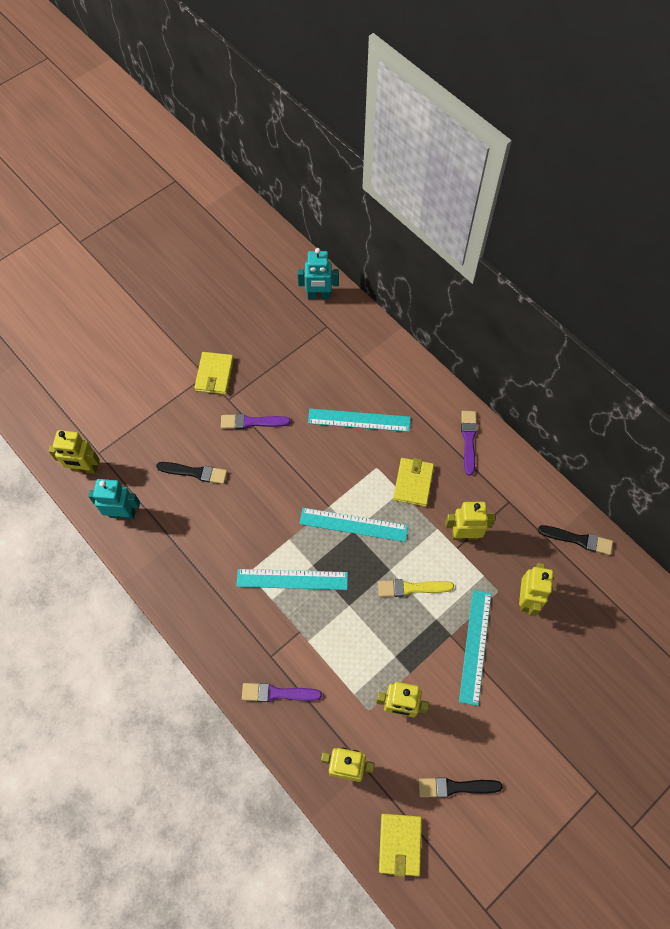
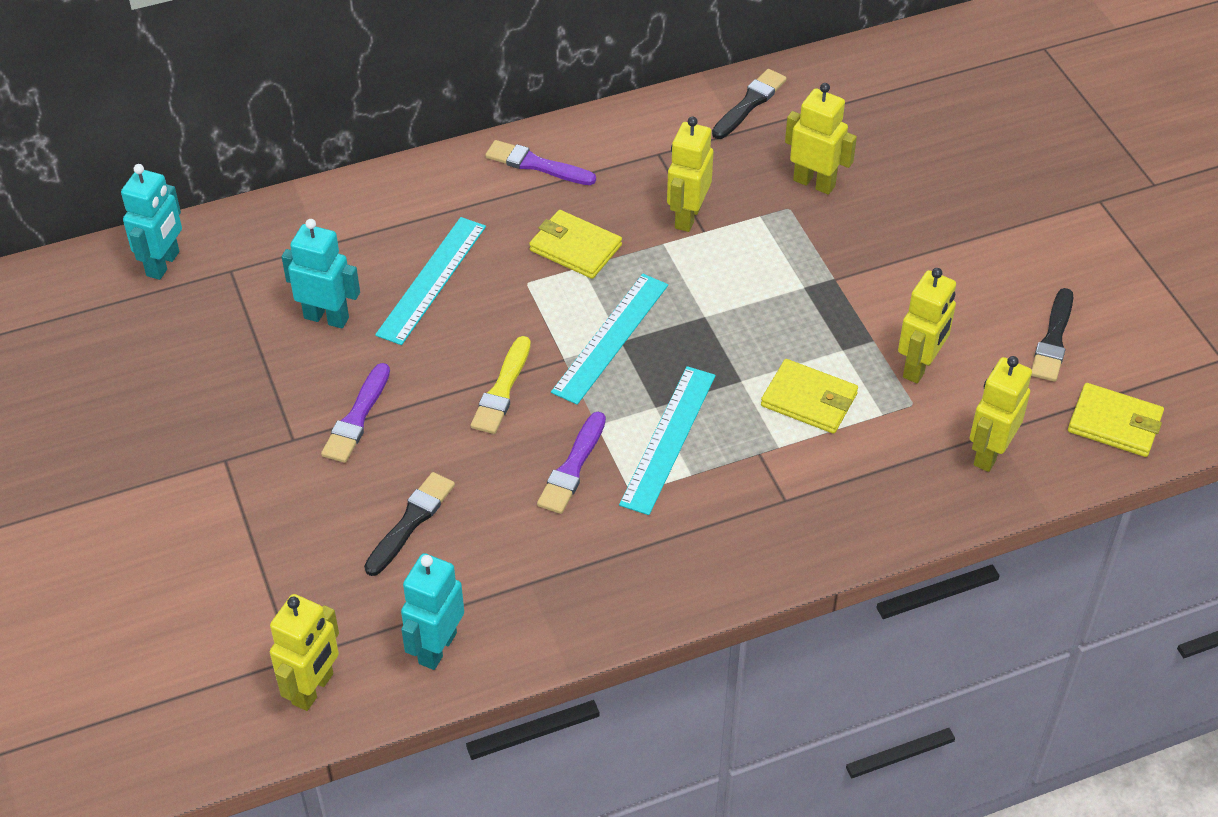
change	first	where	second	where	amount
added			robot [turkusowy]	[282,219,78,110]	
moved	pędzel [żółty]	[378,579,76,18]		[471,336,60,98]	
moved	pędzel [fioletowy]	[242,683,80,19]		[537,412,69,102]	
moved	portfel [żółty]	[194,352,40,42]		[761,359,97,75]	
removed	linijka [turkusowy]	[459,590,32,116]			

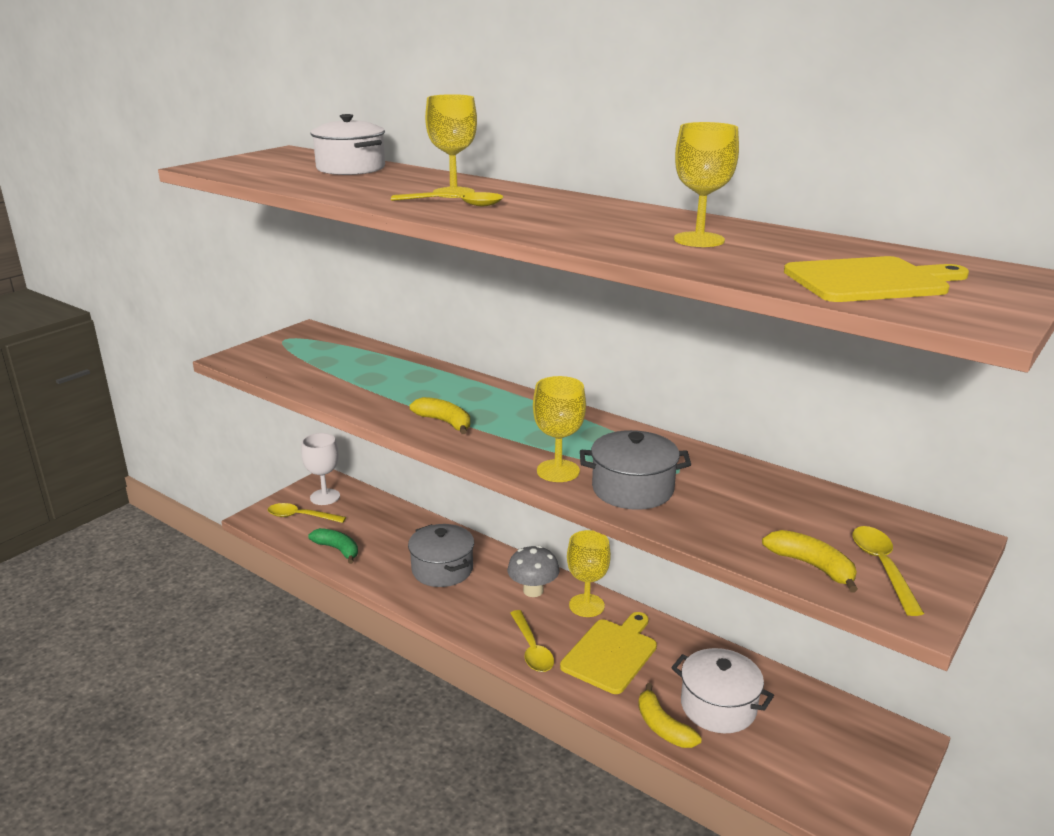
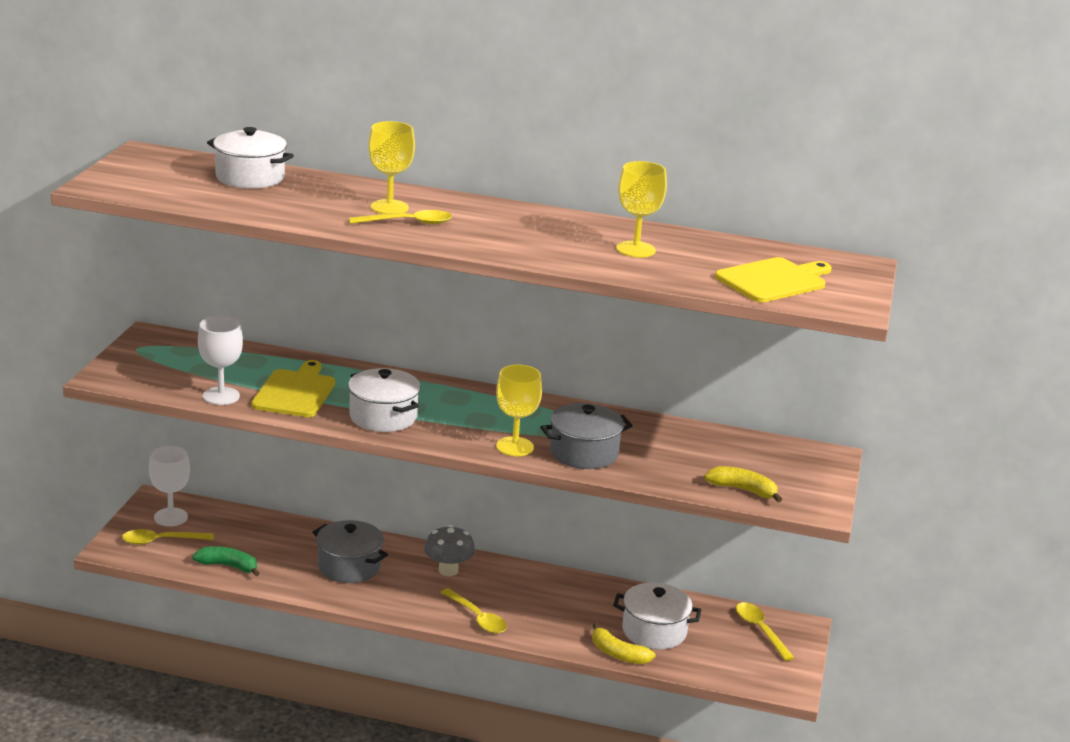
change	first	where	second	where	amount
added			kielich [biały]	[198,316,45,89]	
moved	deska do krojenia [żółty]	[560,612,97,82]		[251,360,84,57]	
replaced	banan [żółty]	[410,397,60,37]	garnek [biały]	[348,368,73,64]	
moved	łyżka [żółty]	[853,526,71,90]		[736,602,58,59]	
removed	kielich [żółty]	[567,530,44,87]			

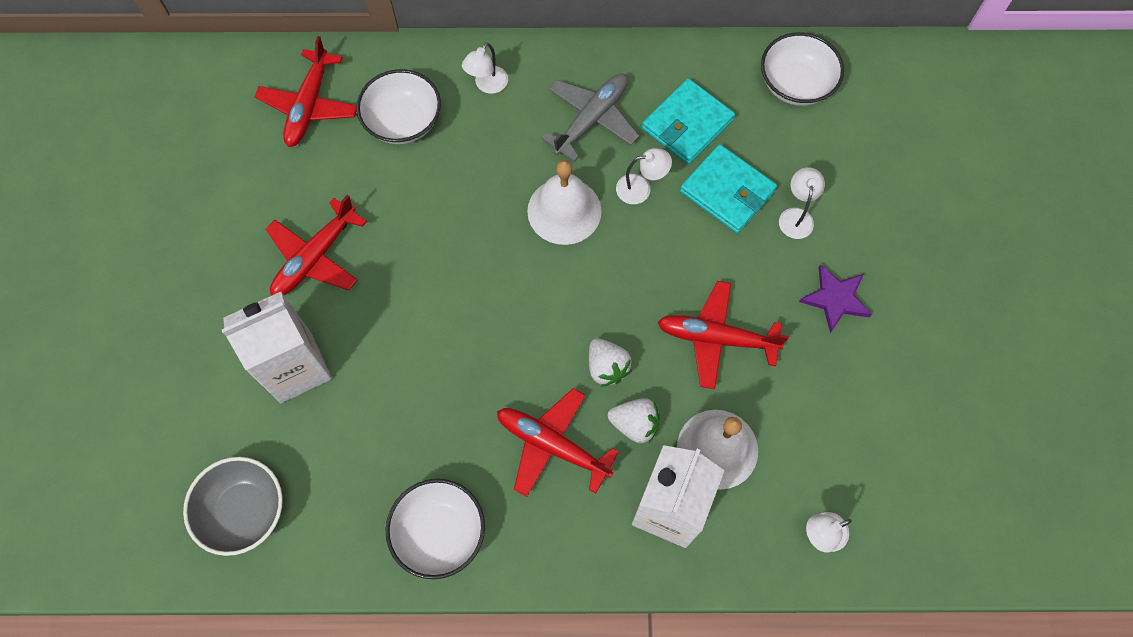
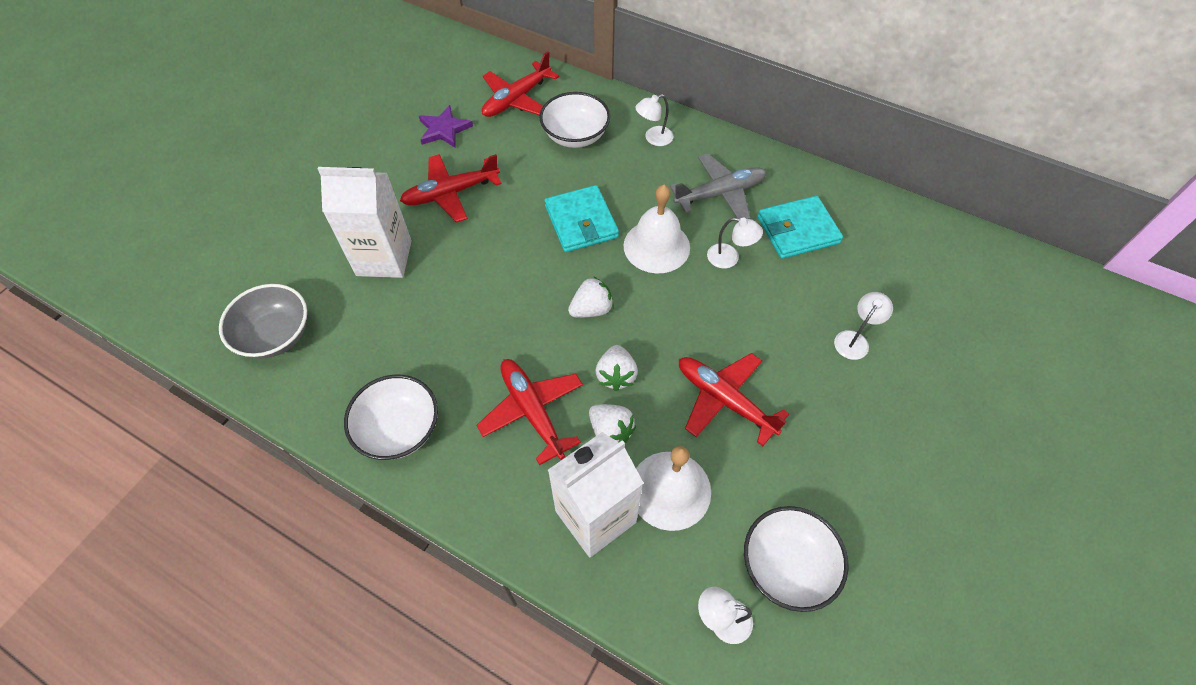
change	first	where	second	where	amount
moved	gwiazda [fioletowy]	[799,264,73,69]		[419,105,54,43]	
moved	portfel [turkusowy]	[680,144,97,89]		[545,185,74,67]	
added			truskawka [biały]	[568,276,46,42]	
moved	miska [biały]	[761,32,83,74]		[744,506,105,106]	

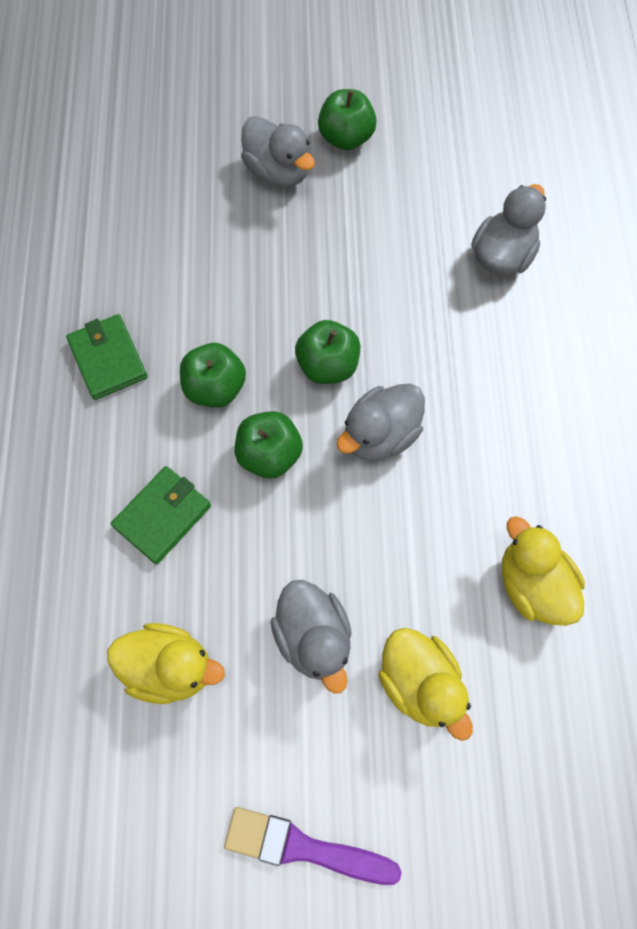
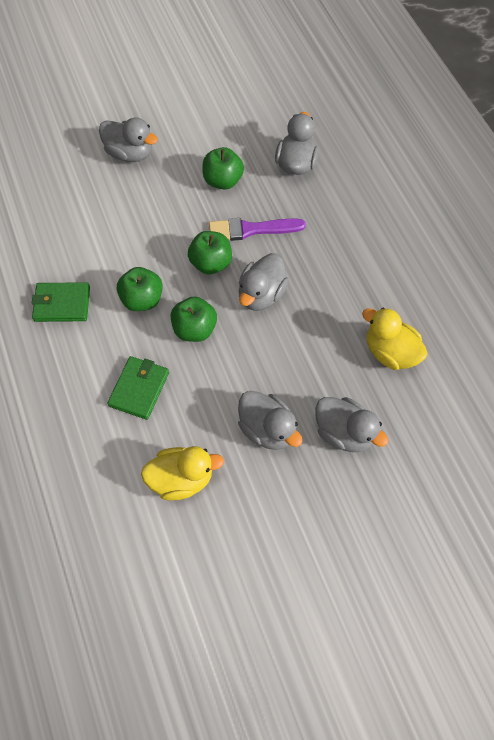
change	first	where	second	where	amount
turned	portfel [zielony]	[66,314,82,86]		[32,282,58,40]	45 degrees counterclockwise
moved	jabłko [zielony]	[318,89,59,61]		[202,147,42,42]	
moved	pędzel [fioletowy]	[224,807,178,78]		[209,218,97,23]	
recoloured	kaczka [żółty]	[378,628,95,113]	kaczka [szary]	[315,397,74,55]	

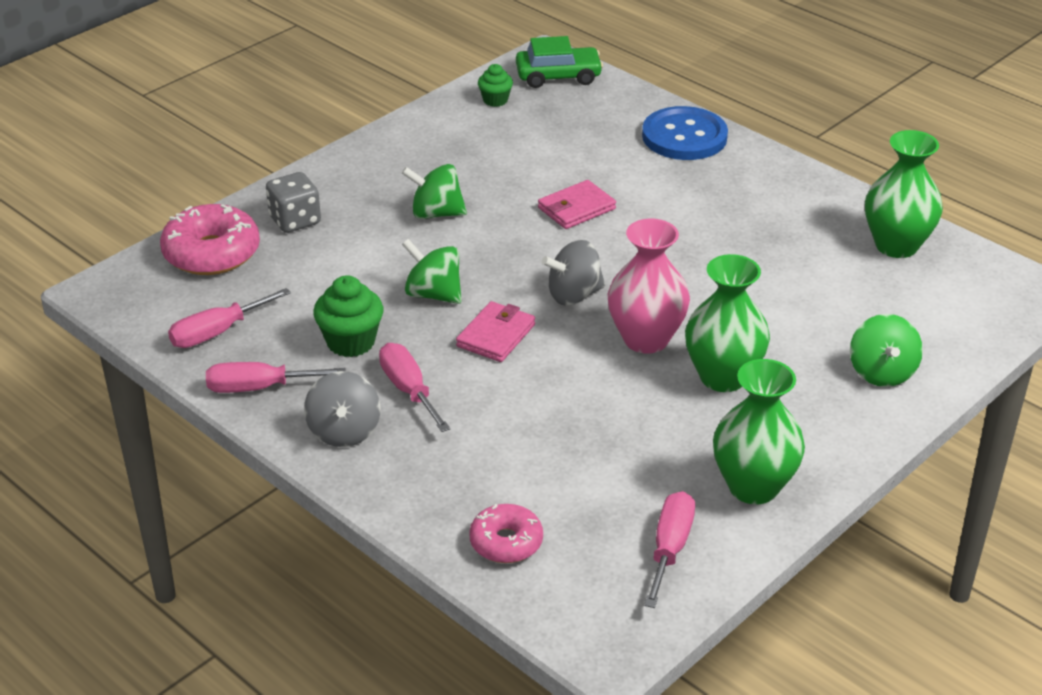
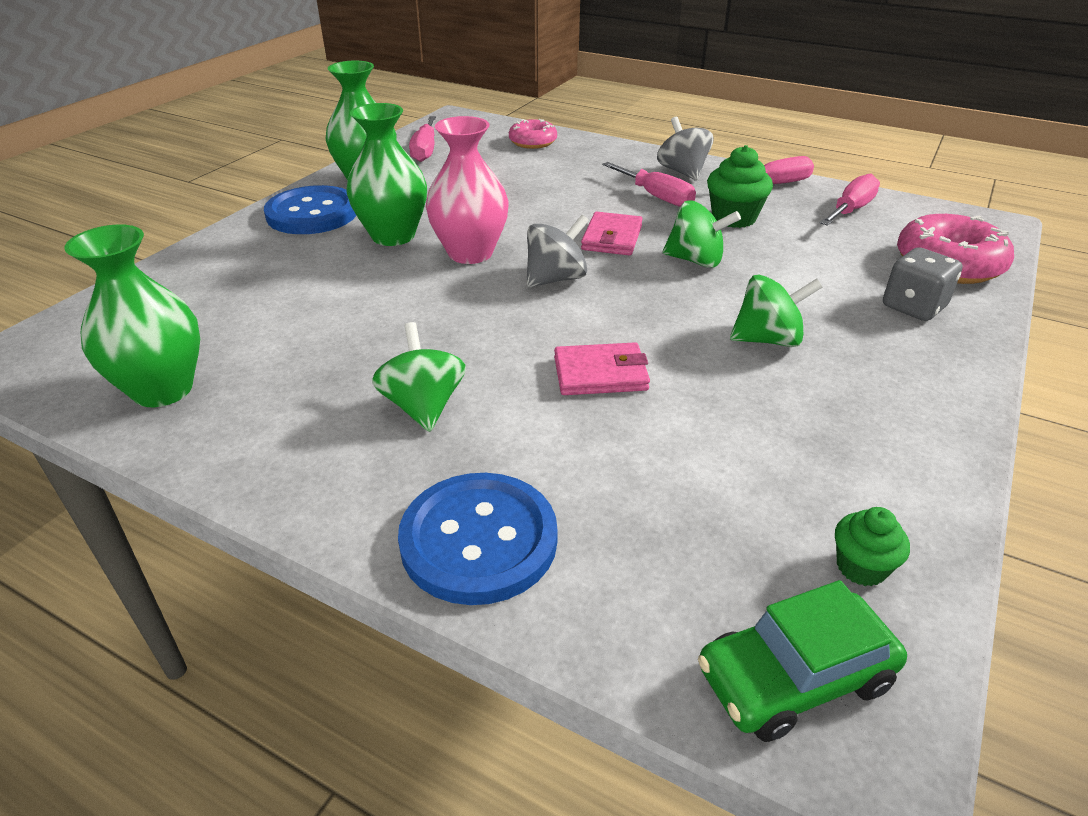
change	first	where	second	where	amount
added			guzik [niebieski]	[264,185,92,49]	
moved	bączek [zielony]	[850,314,73,73]		[372,322,94,110]	
turned	portfel [różowy]	[538,180,78,49]		[554,342,96,53]	45 degrees clockwise

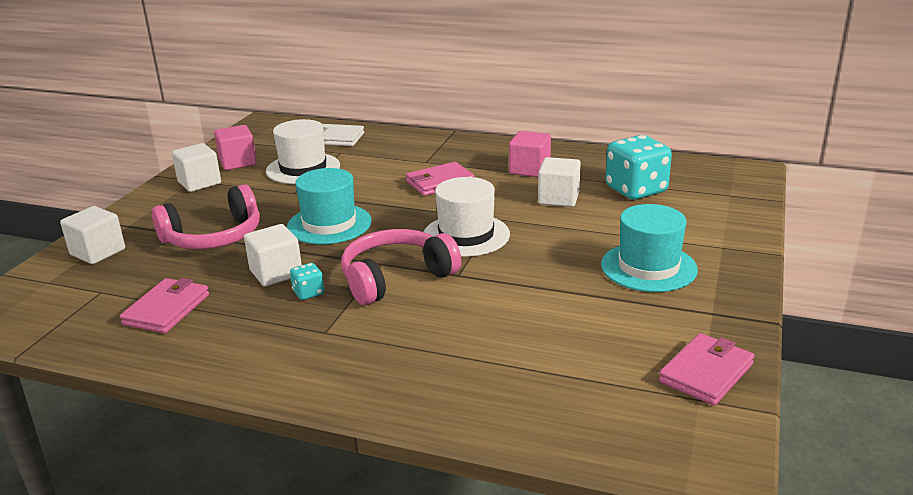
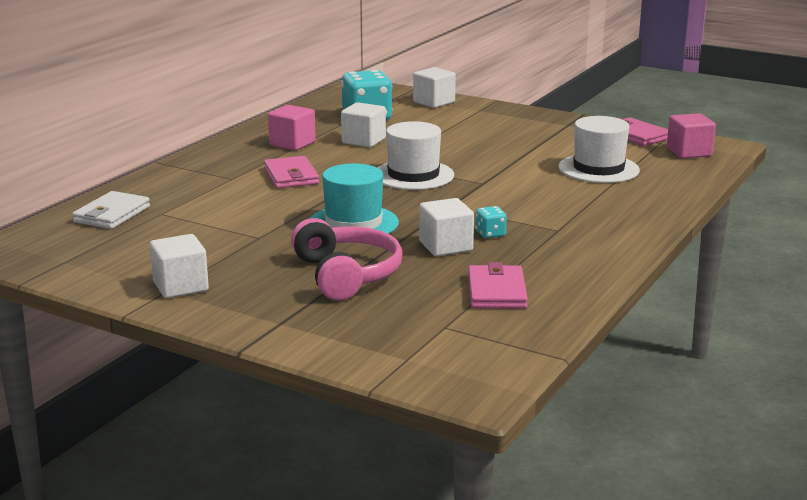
change	first	where	second	where	amount
moved	sześcian [biały]	[60,206,65,58]		[413,67,43,41]	
turned	portfel [różowy]	[120,278,89,55]		[468,262,60,47]	60 degrees clockwise
moved	kapelusz [biały]	[266,119,74,65]		[558,116,82,67]	
moved	sześcian [różowy]	[214,125,43,45]		[667,113,49,46]	
removed	słuchawki [różowy]	[341,229,120,76]			
removed	kapelusz [turkusowy]	[601,204,97,88]			

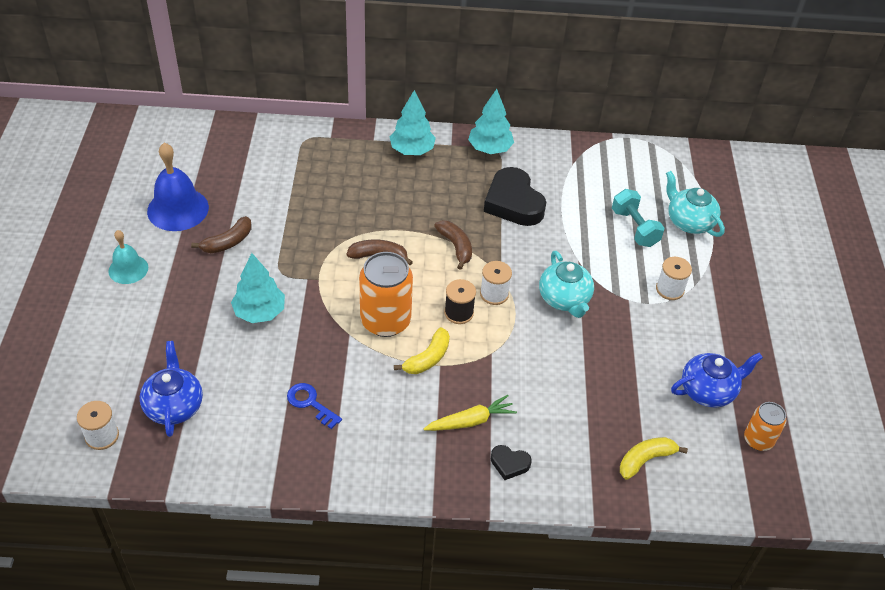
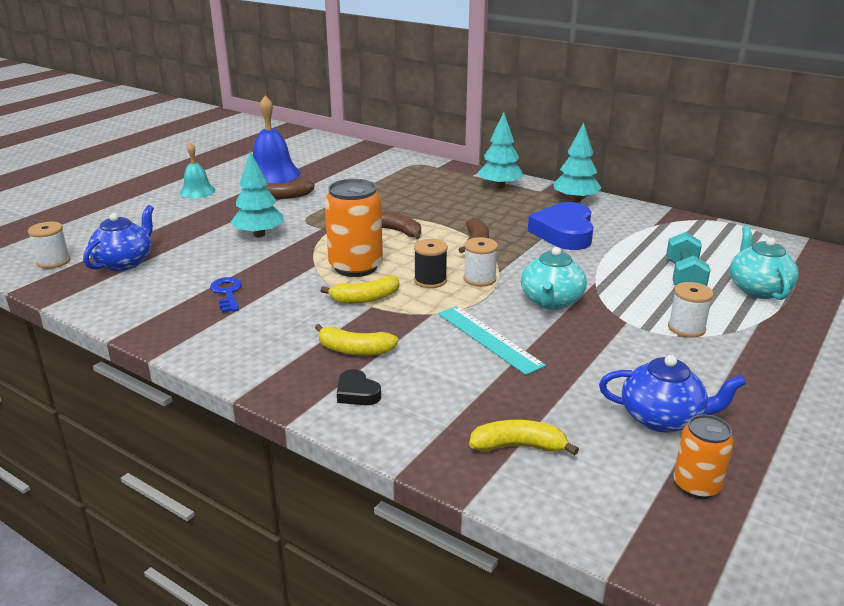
change	first	where	second	where	amount
replaced	marchewka [żółty]	[423,395,94,36]	banan [żółty]	[315,324,84,32]	
added			linijka [turkusowy]	[438,306,108,69]	
recoloured	serce [czarny]	[484,167,62,59]	serce [niebieski]	[528,202,66,48]	

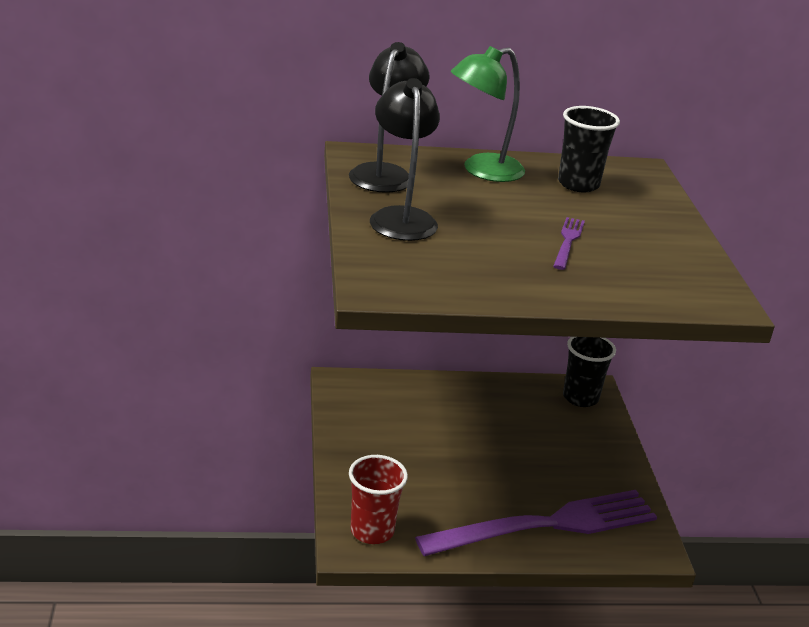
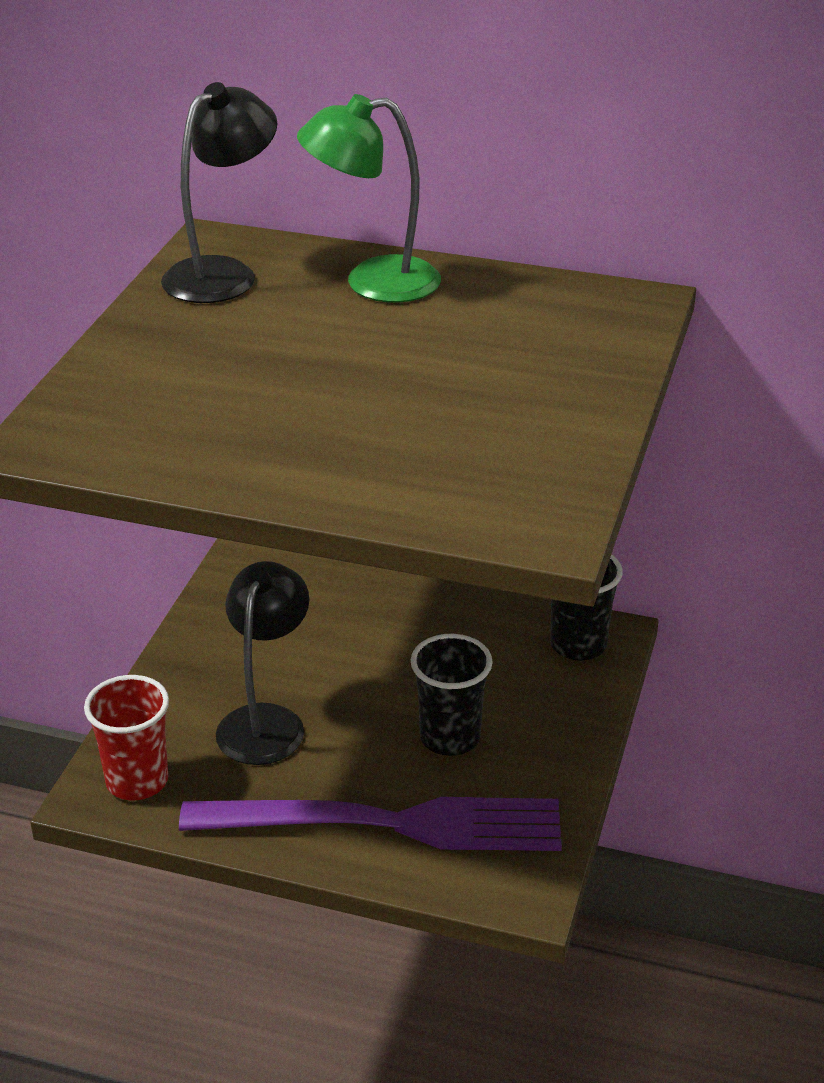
change	first	where	second	where	amount
moved	lampka [czarny]	[370,78,70,163]		[216,561,93,204]	
moved	szklanka [czarny]	[558,106,62,86]		[411,634,82,122]	
removed	widelec [fioletowy]	[553,217,32,53]			

